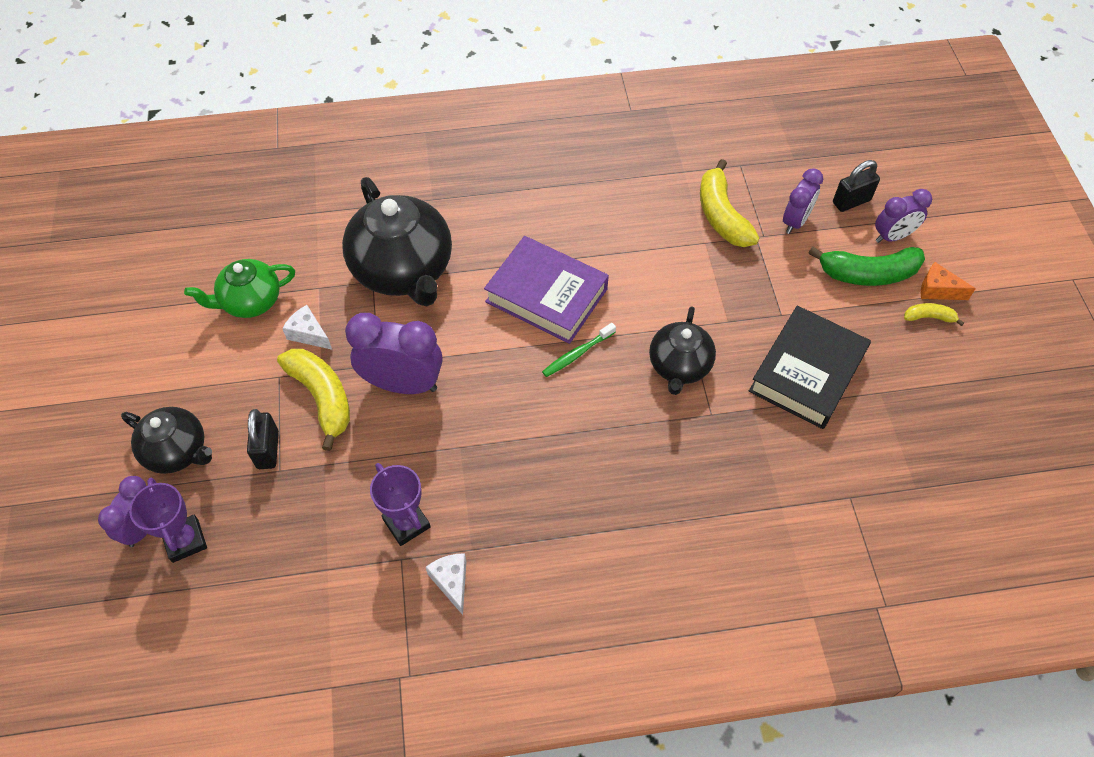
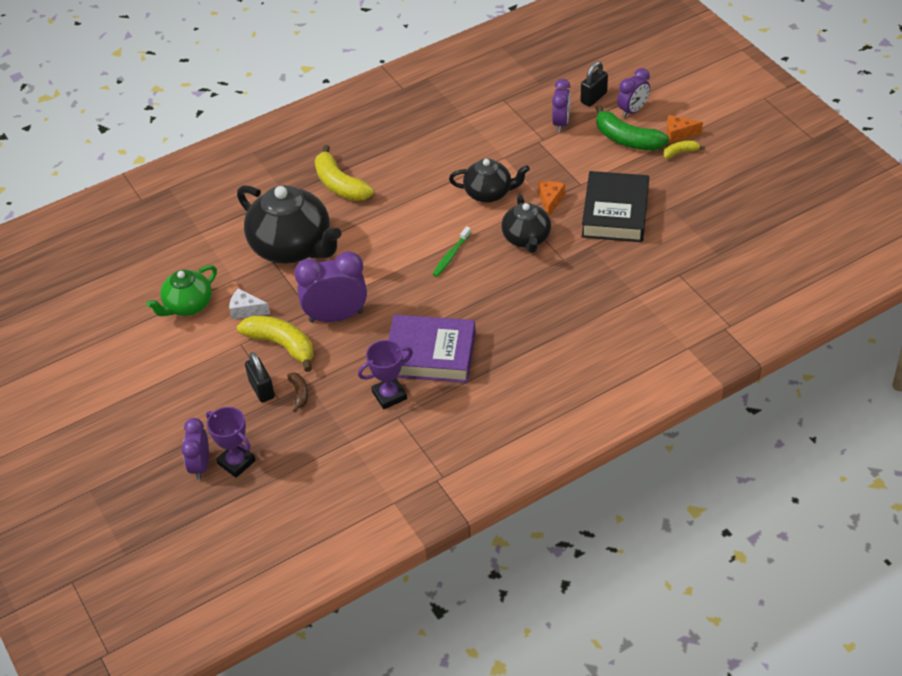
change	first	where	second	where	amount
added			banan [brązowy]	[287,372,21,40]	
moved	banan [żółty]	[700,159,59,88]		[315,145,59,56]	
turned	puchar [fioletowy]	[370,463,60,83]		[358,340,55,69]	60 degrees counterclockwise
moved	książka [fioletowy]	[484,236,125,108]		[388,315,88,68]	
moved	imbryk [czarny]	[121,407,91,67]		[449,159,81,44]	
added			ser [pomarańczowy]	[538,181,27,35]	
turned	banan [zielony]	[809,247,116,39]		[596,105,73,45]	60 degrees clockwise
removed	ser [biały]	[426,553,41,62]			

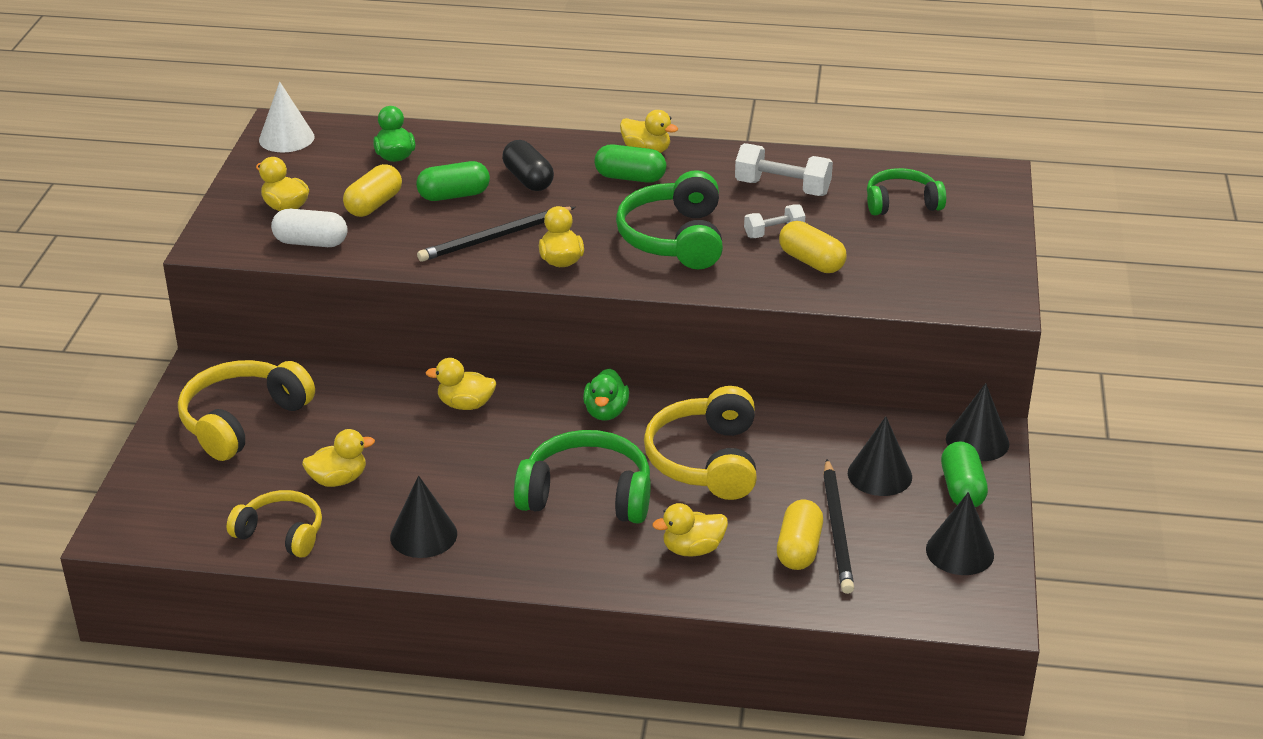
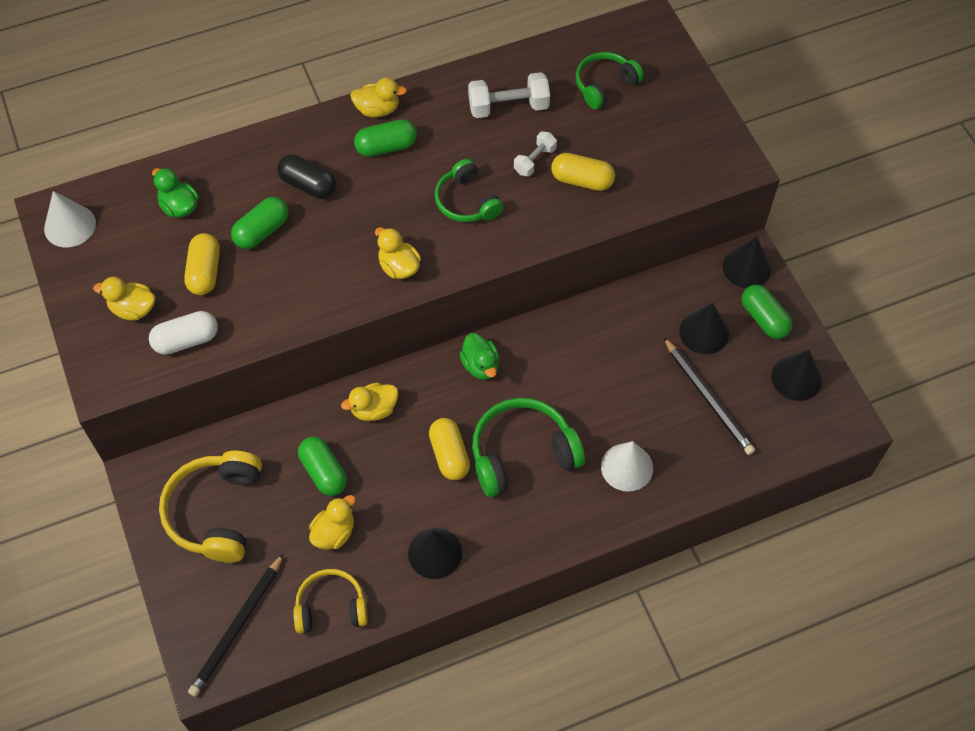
change	first	where	second	where	amount
moved	ołówek [czarny]	[417,207,159,55]		[188,553,96,144]	
added			kapsułka [zielony]	[298,437,49,59]	
moved	kapsułka [żółty]	[777,500,46,70]		[429,418,41,62]	
resized	słuchawki [zielony]	[616,170,107,99]		[435,159,69,63]	x0.64
replaced	kaczka [żółty]	[652,503,76,54]	stożek [biały]	[601,441,52,51]	
removed	słuchawki [żółty]	[644,386,113,114]			

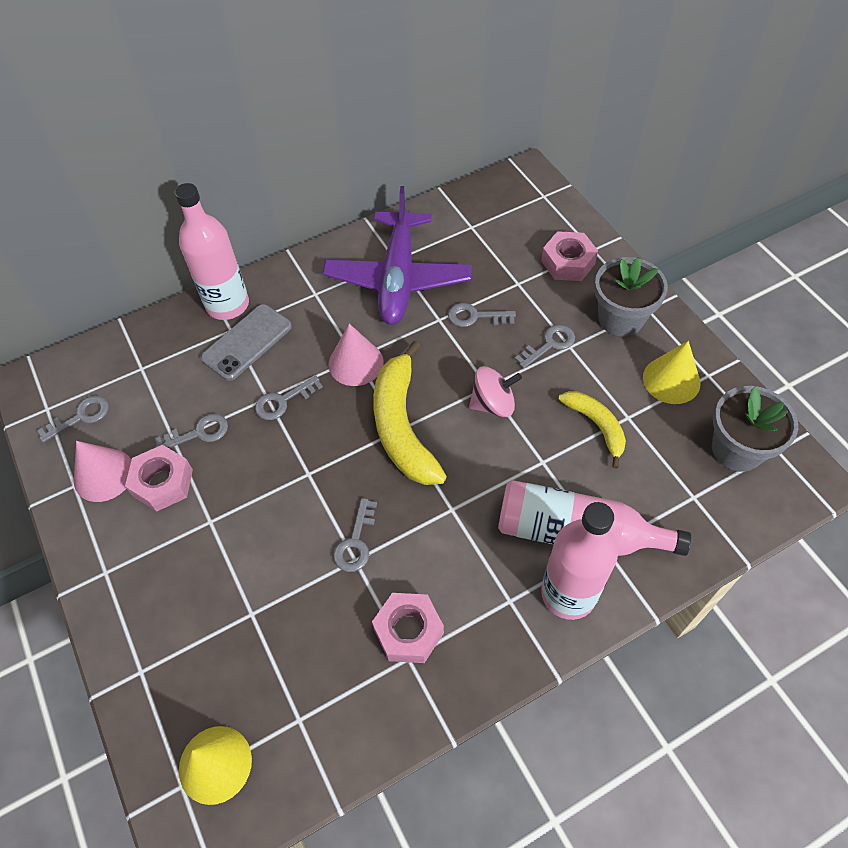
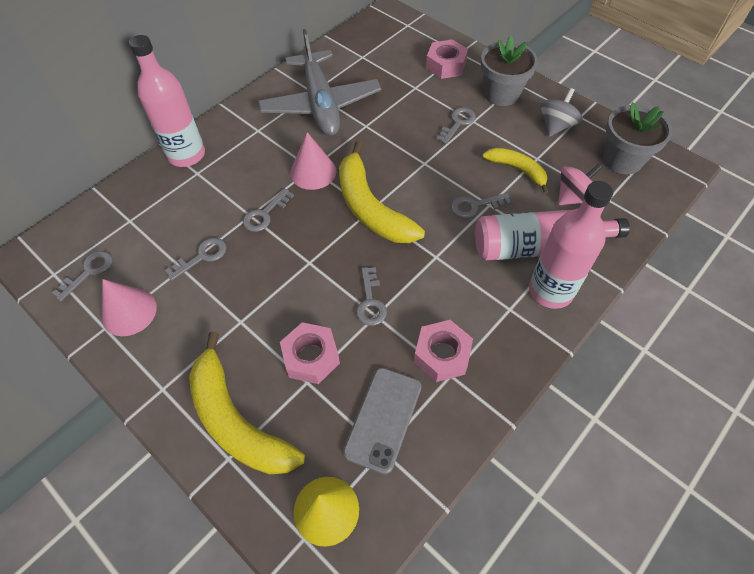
change	first	where	second	where	amount
added			banan [żółty]	[189,332,116,142]	
recoloured	samolot [fioletowy]	[323,186,149,139]	samolot [szary]	[258,29,123,107]	
moved	nakrętka [różowy]	[125,445,68,67]		[280,322,60,62]	
moved	telefon [szary]	[201,304,91,77]		[343,368,79,106]	
moved	klucz [szary]	[448,303,68,24]		[451,193,60,25]	
replaced	stożek [żółty]	[643,341,58,63]	bączek [szary]	[540,88,42,49]	
moved	bączek [różowy]	[469,366,53,51]		[558,163,45,42]	

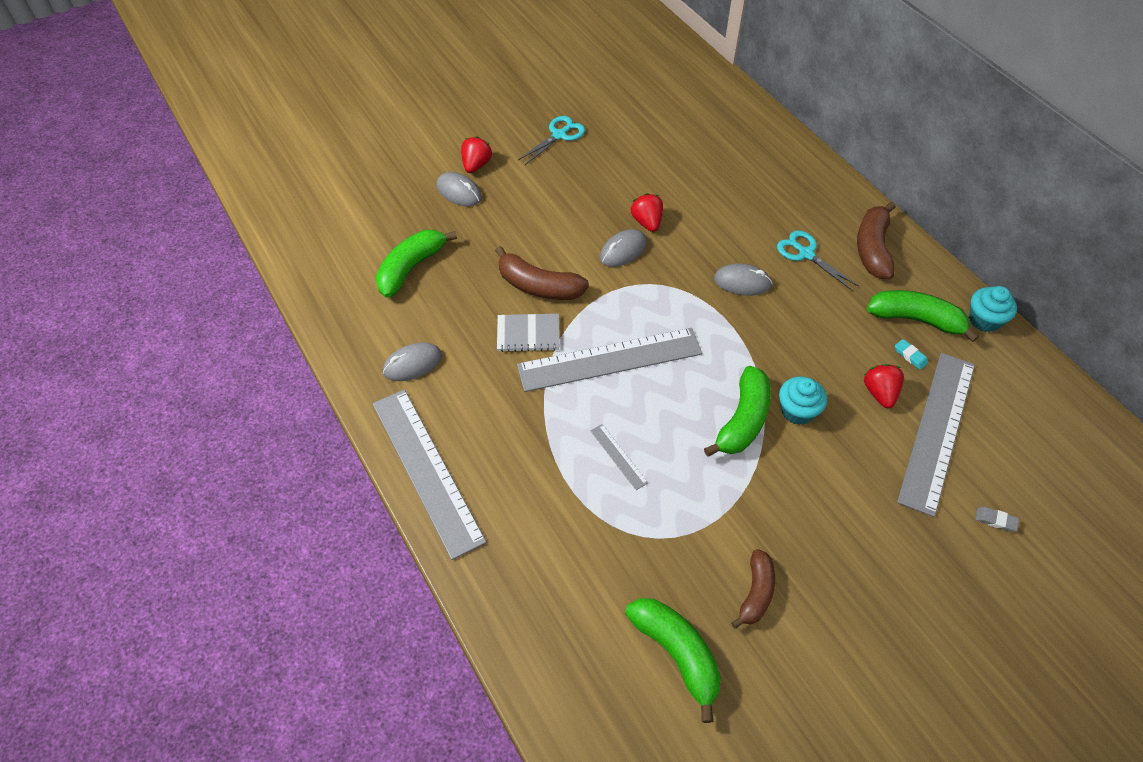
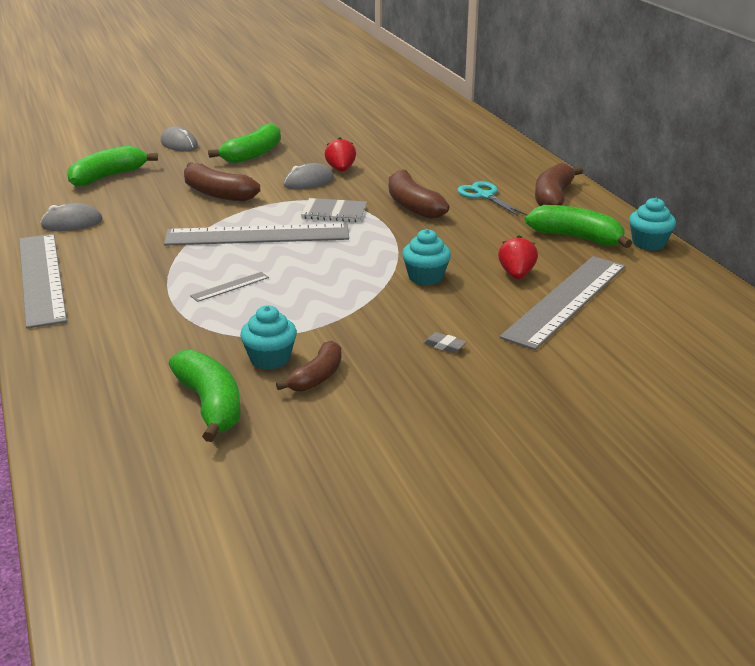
change	first	where	second	where	amount
turned	linijka [szary]	[590,424,58,66]		[190,272,79,30]	75 degrees clockwise
moved	banan [zielony]	[704,366,67,91]		[208,123,73,40]	
added			muffinka [turkusowy]	[240,305,57,65]	
moved	zeszyt [szary]	[497,314,63,38]		[301,198,66,24]	
replaced	myszka [szary]	[714,263,59,33]	banan [brązowy]	[389,170,60,49]	
moved	gumka do mazania [szary]	[976,507,43,25]		[424,332,43,21]	
removed	truskawka [czerwony]	[461,136,31,37]			
removed	nożyczki [turkusowy]	[518,116,67,49]			
removed	gumka do mazania [turkusowy]	[895,339,33,31]			

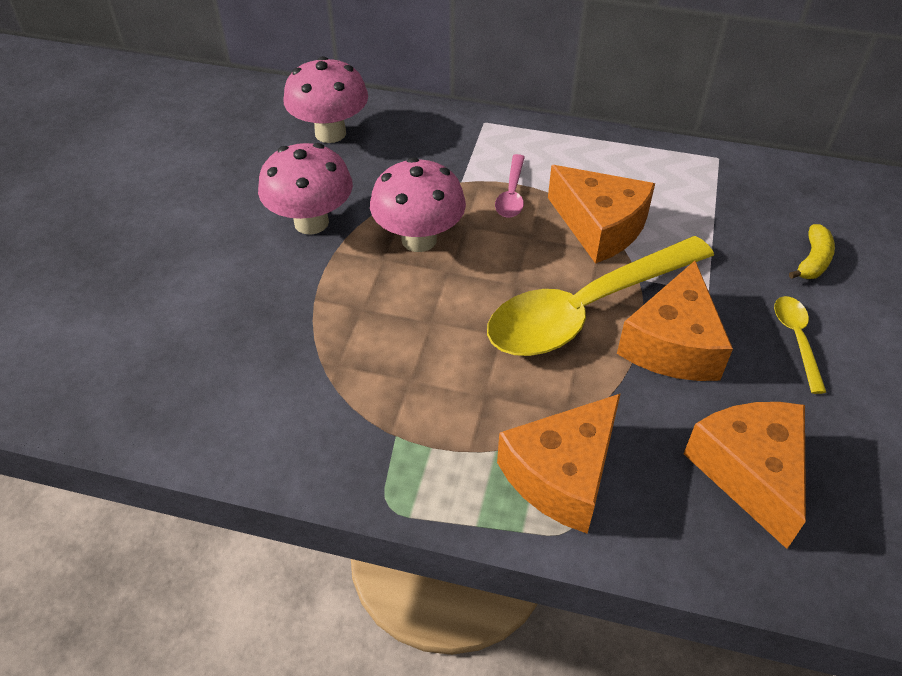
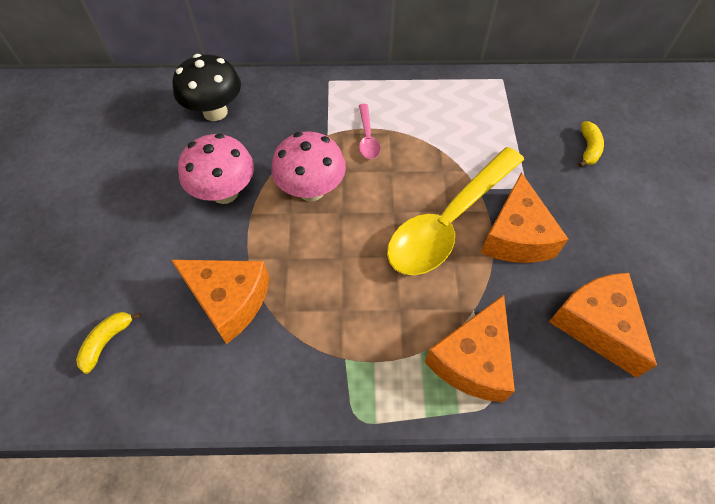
change	first	where	second	where	amount
added			banan [żółty]	[76,312,65,62]	
moved	ser [pomarańczowy]	[548,165,107,99]		[171,260,99,84]	
recoloured	grzyb [różowy]	[283,56,85,87]	grzyb [czarny]	[173,54,68,67]	
removed	łyżka [żółty]	[774,296,52,98]			

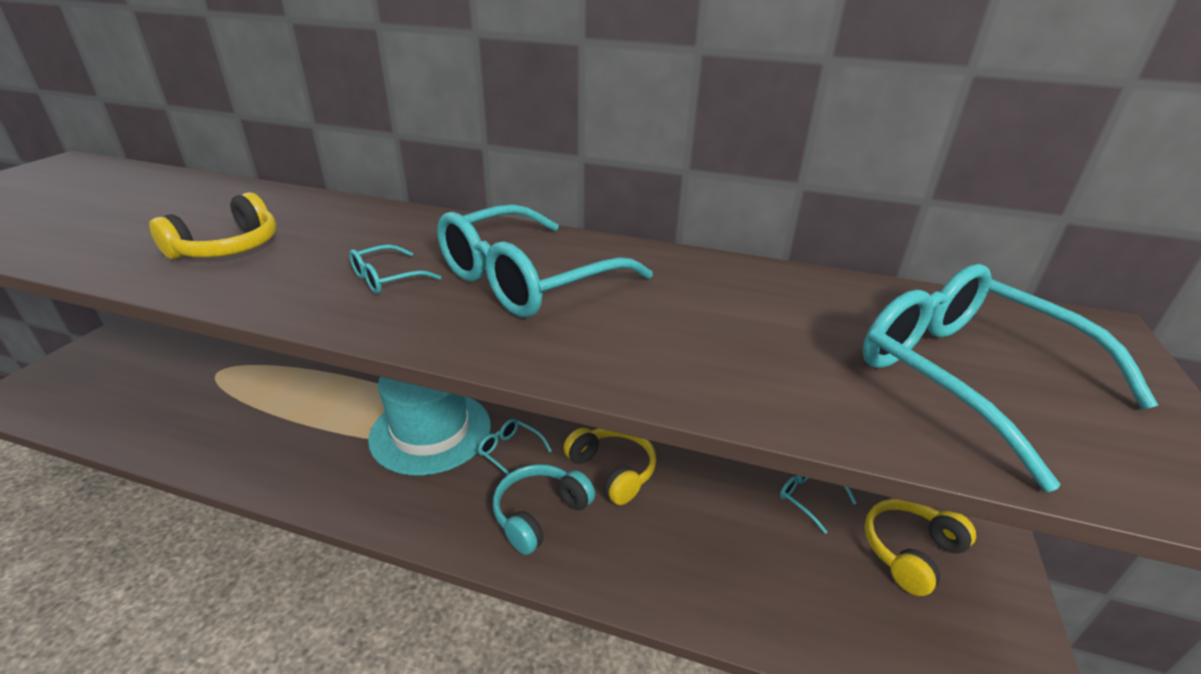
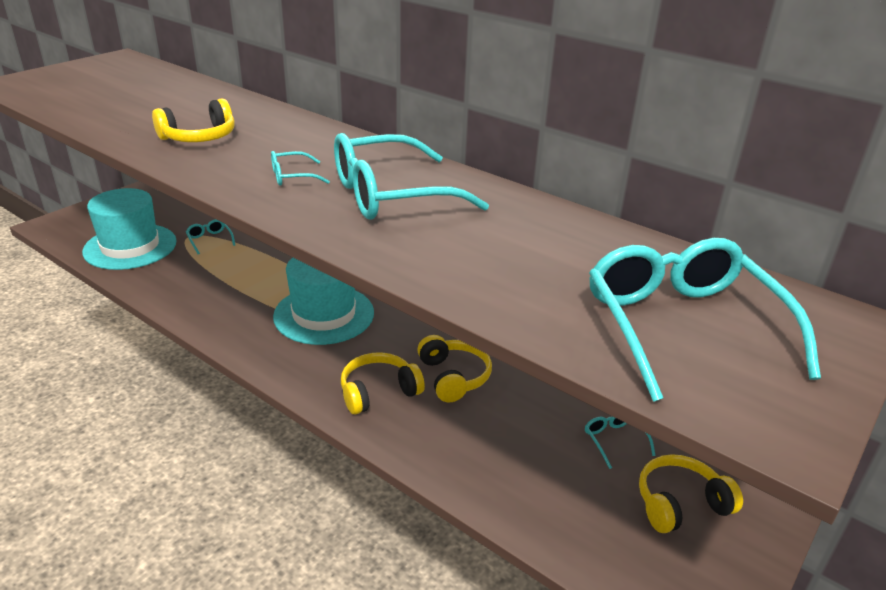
change	first	where	second	where	amount
added			kapelusz [turkusowy]	[82,188,95,82]	
moved	okulary [turkusowy]	[478,419,74,56]		[186,219,49,35]	
recoloured	słuchawki [turkusowy]	[493,464,102,91]	słuchawki [żółty]	[341,352,84,63]	

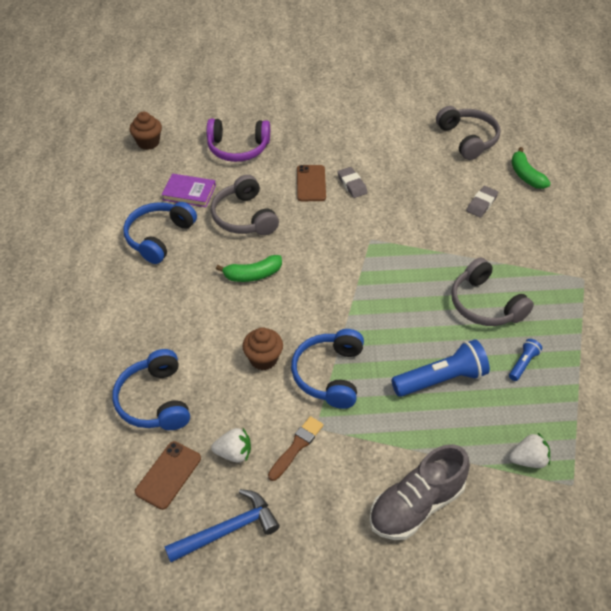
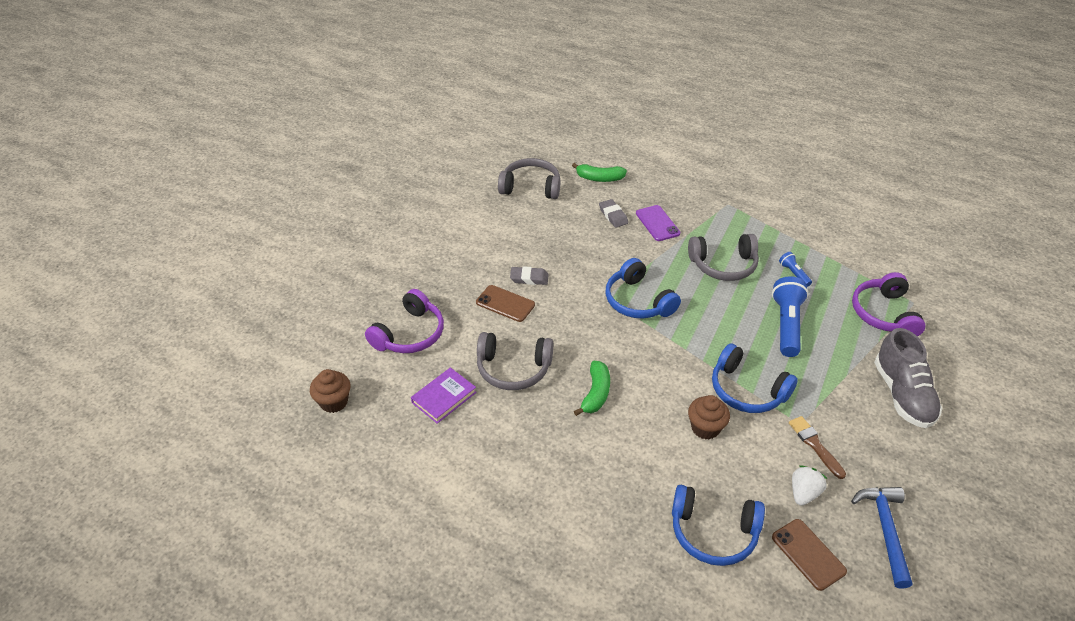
change	first	where	second	where	amount
moved	słuchawki [niebieski]	[123,202,74,62]		[606,258,75,61]	
added			telefon [fioletowy]	[636,205,44,36]	
replaced	truskawka [biały]	[509,433,41,35]	słuchawki [fioletowy]	[852,272,73,65]	

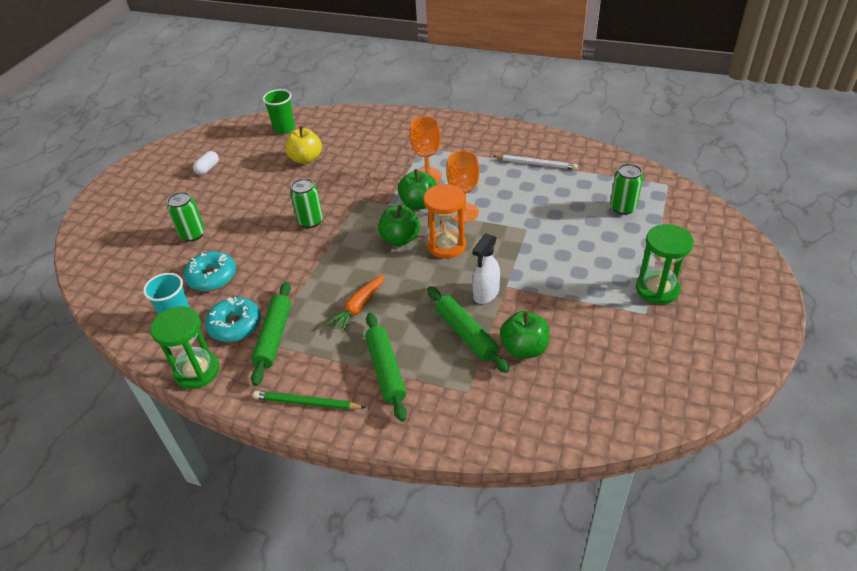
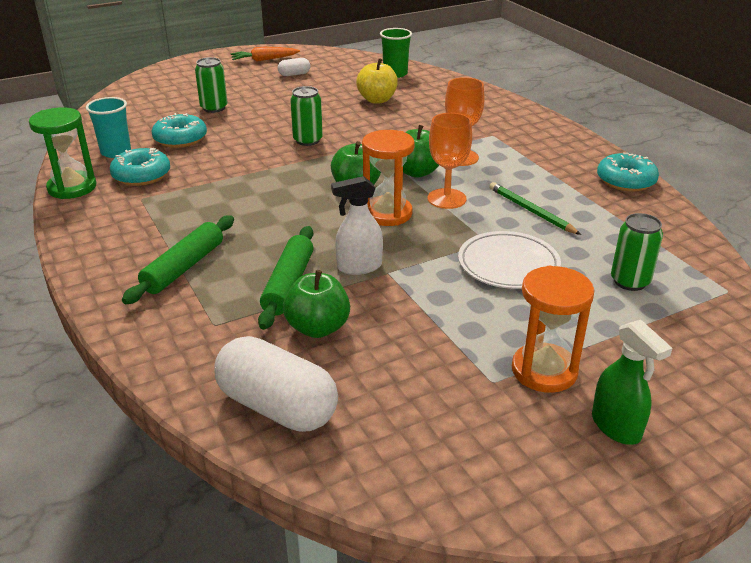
change	first	where	second	where	amount
added			kapsułka [biały]	[214,336,124,96]	
moved	marchewka [pomarańczowy]	[326,274,59,59]		[231,47,69,15]	
added			talerz [biały]	[458,231,103,58]	
moved	ołówek [zielony]	[253,391,113,19]		[489,182,92,53]	
recoloured	klepsydra [zielony]	[636,224,58,81]	klepsydra [pomarańczowy]	[512,266,82,127]	
added			spryskiwacz [zielony]	[592,320,81,125]	
added			donut [turkusowy]	[597,153,62,39]	
removed	wałek do ciasta [zielony]	[251,282,40,104]			
removed	ołówek [biały]	[493,155,85,15]			

